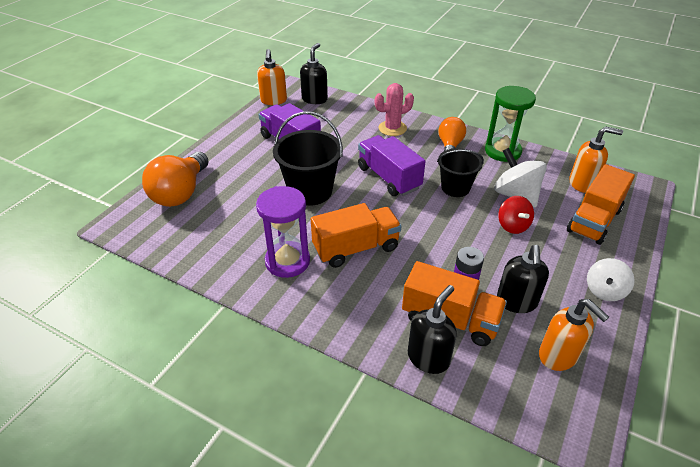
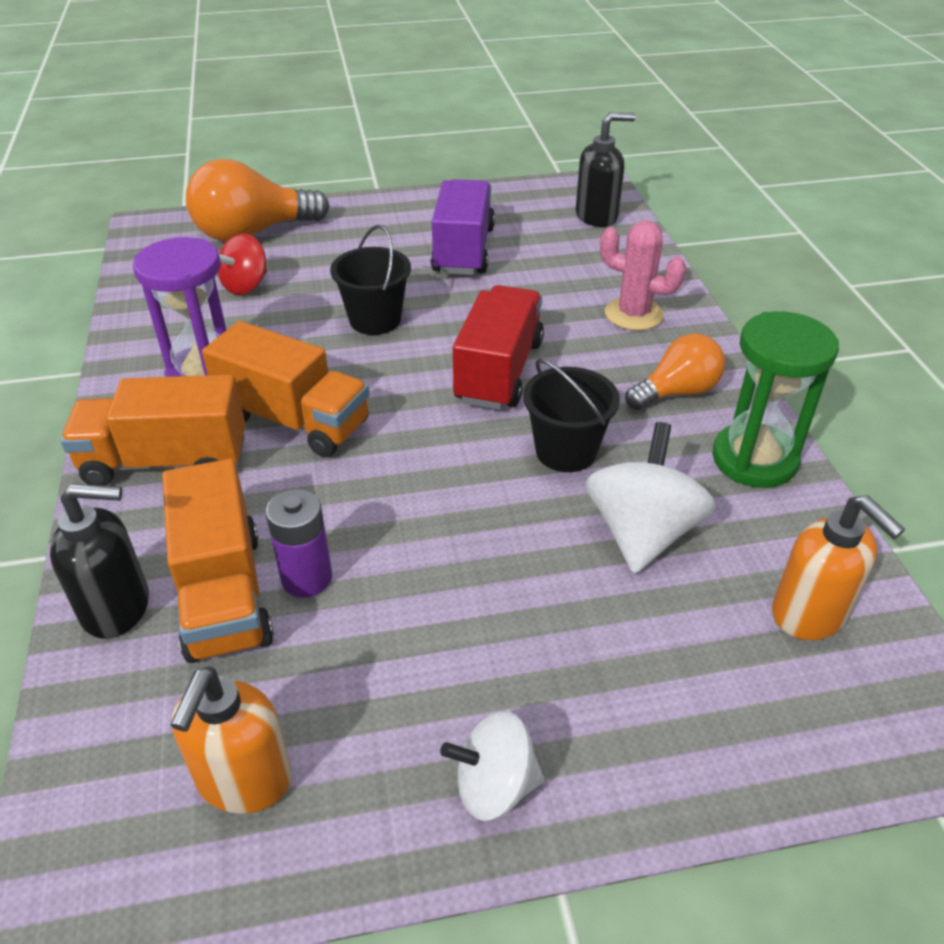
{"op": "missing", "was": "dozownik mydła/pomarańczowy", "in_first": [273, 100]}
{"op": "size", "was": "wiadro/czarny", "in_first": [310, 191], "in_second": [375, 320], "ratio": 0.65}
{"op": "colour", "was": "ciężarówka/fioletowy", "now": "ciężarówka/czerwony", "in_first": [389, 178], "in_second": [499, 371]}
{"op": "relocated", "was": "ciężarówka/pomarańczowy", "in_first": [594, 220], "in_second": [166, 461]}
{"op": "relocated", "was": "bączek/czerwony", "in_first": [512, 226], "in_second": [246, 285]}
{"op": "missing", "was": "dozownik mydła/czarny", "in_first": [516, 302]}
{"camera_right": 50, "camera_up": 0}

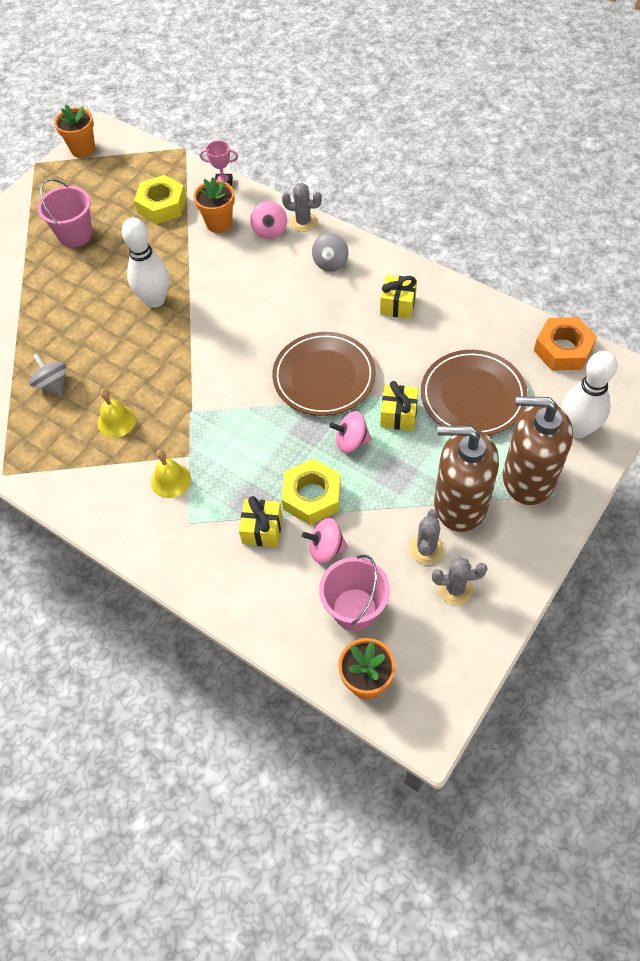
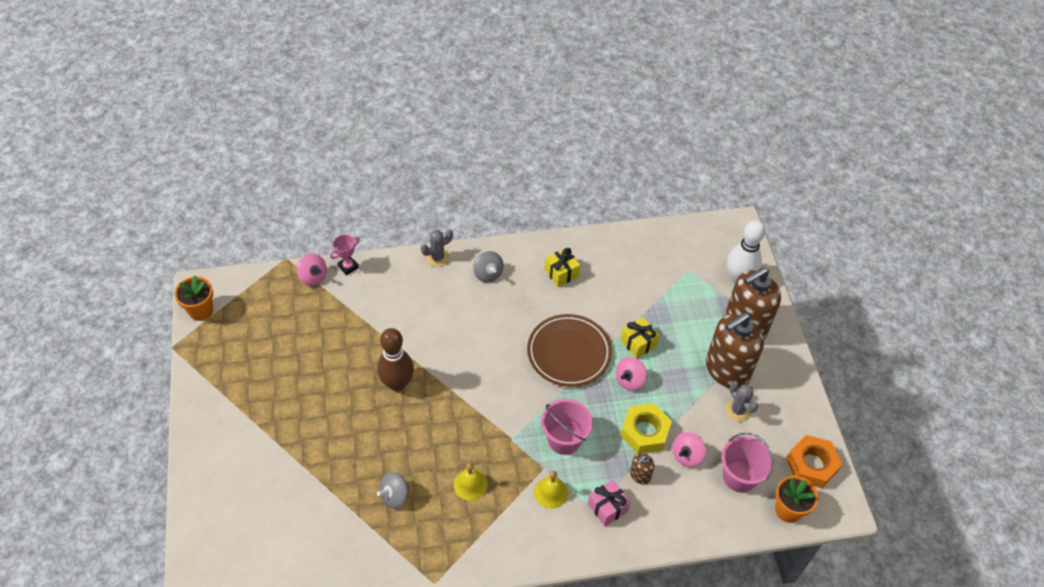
{"op": "missing", "was": "nakrętka/żółty", "in_first": [162, 205]}
{"op": "relocated", "was": "wiadro/różowy", "in_first": [75, 234], "in_second": [564, 439]}
{"op": "missing", "was": "doniczka/pomarańczowy", "in_first": [219, 223]}
{"op": "relocated", "was": "bączek/różowy", "in_first": [270, 231], "in_second": [313, 277]}
{"op": "colour", "was": "kręgiel/biały", "now": "kręgiel/brązowy", "in_first": [155, 300], "in_second": [397, 383]}
{"op": "relocated", "was": "nakrętka/pomarańczowy", "in_first": [563, 349], "in_second": [811, 465]}
{"op": "missing", "was": "talerz/brązowy", "in_first": [472, 396]}
{"op": "spun", "was": "bączek/szary", "in_first": [53, 384], "in_second": [395, 496], "clockwise": -45}
{"op": "exchanged", "was": "prezent/żółty", "now": "dozownik mydła/brązowy", "in_first": [262, 529], "in_second": [640, 475]}
{"op": "missing", "was": "kaktus/szary", "in_first": [455, 588]}
{"op": "appeared", "now": "prezent/różowy", "in_second": [607, 507]}
{"camera_right": -50, "camera_up": -5}

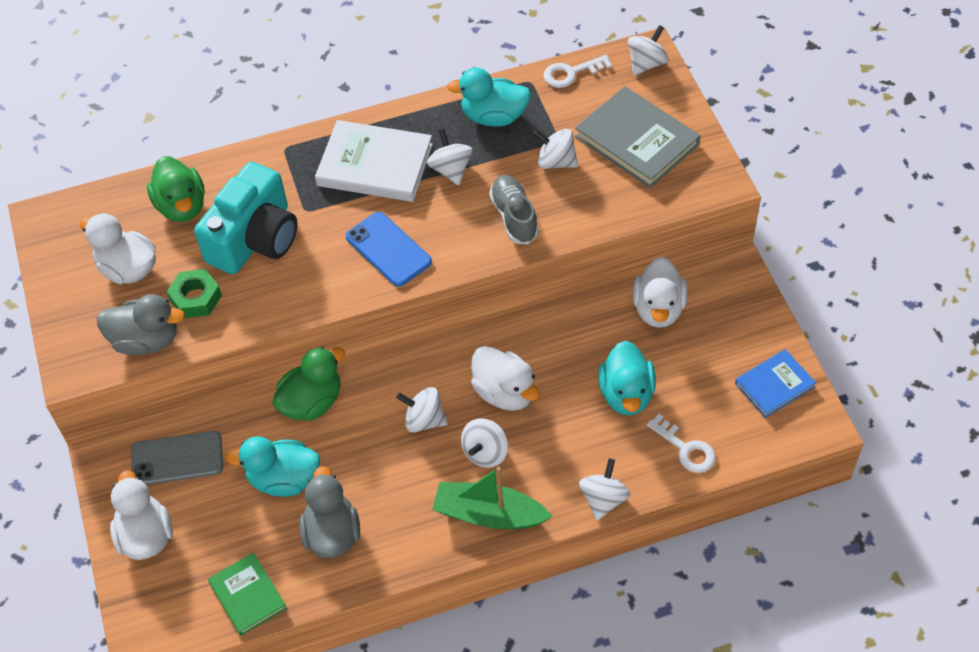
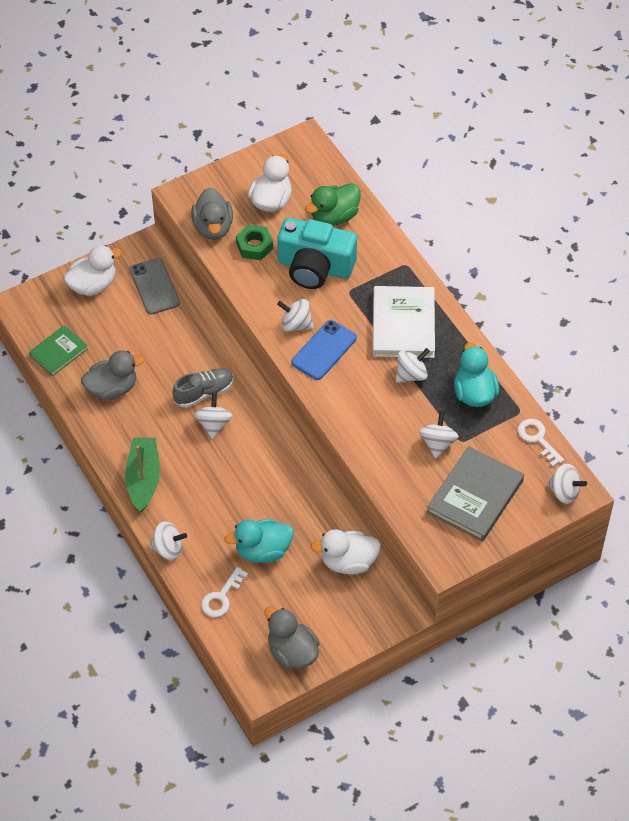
{"op": "relocated", "was": "but/szary", "in_first": [514, 217], "in_second": [204, 393]}
{"op": "missing", "was": "kaczka/zielony", "in_first": [312, 402]}
{"op": "missing", "was": "kaczka/biały", "in_first": [505, 392]}
{"op": "exchanged", "was": "książka/niebieski", "now": "kaczka/szary", "in_first": [774, 385], "in_second": [292, 652]}
{"op": "relocated", "was": "bączek/biały", "in_first": [485, 452], "in_second": [296, 324]}
{"op": "missing", "was": "kaczka/turkusowy", "in_first": [283, 479]}
{"camera_right": 75, "camera_up": 0}

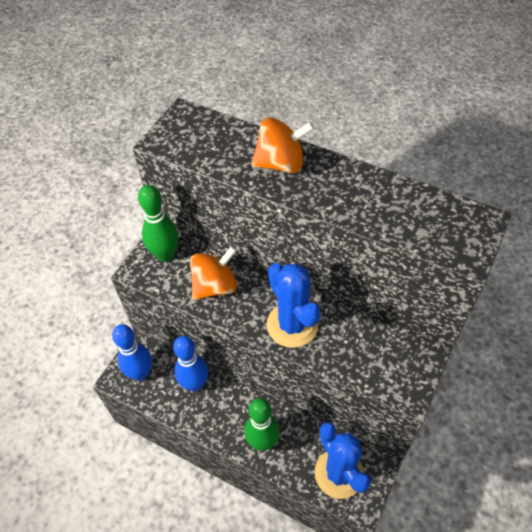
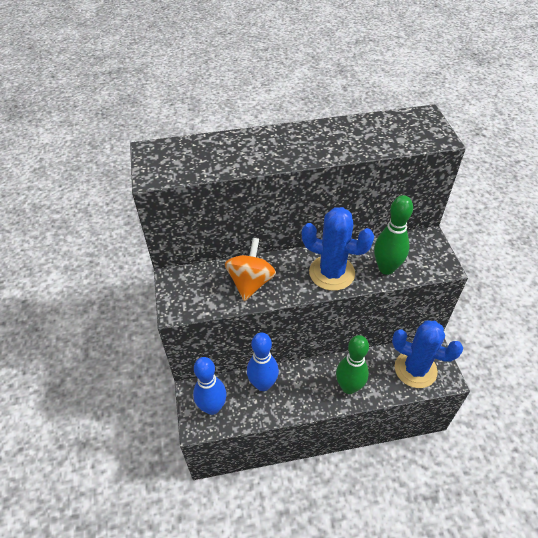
{"op": "missing", "was": "bączek/pomarańczowy", "in_first": [281, 163]}
{"op": "relocated", "was": "kręgiel/zielony", "in_first": [165, 255], "in_second": [386, 268]}
{"camera_right": -40, "camera_up": -5}

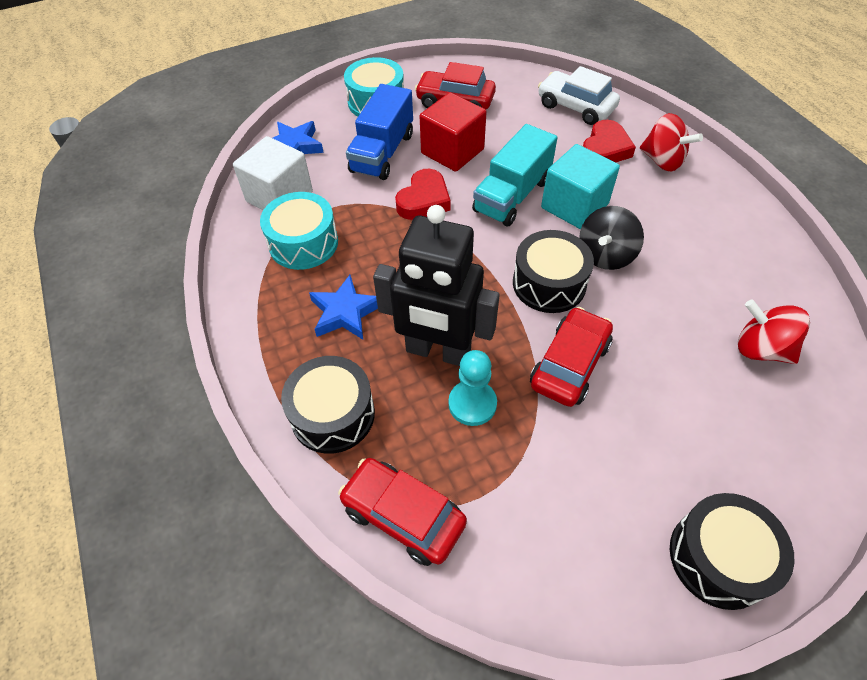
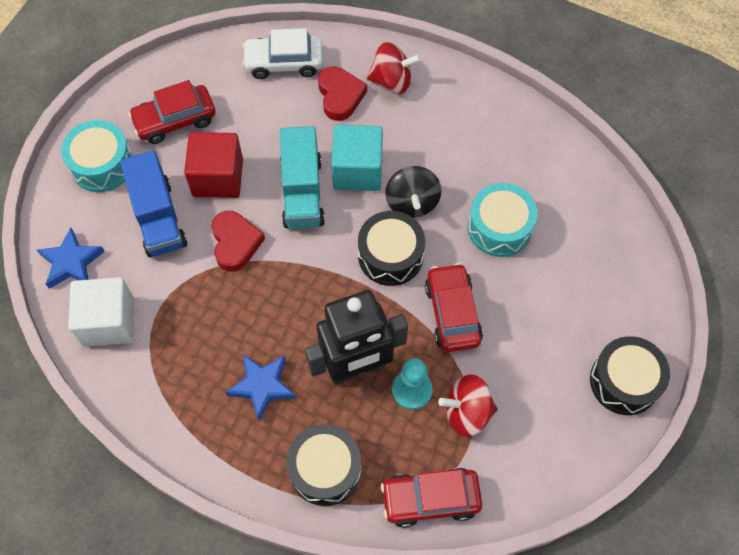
{"op": "relocated", "was": "bęben/turkusowy", "in_first": [303, 243], "in_second": [499, 227]}
{"op": "relocated", "was": "bączek/czerwony", "in_first": [760, 349], "in_second": [467, 412]}
{"camera_right": -40, "camera_up": 10}

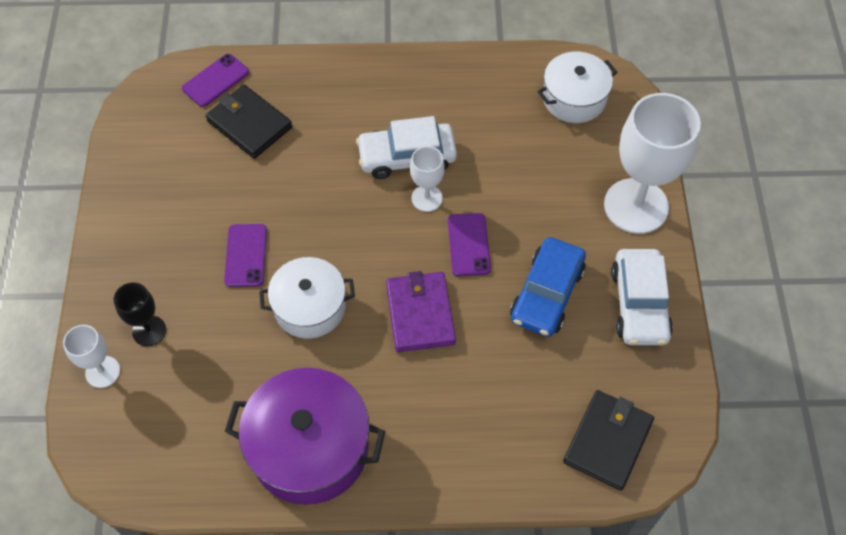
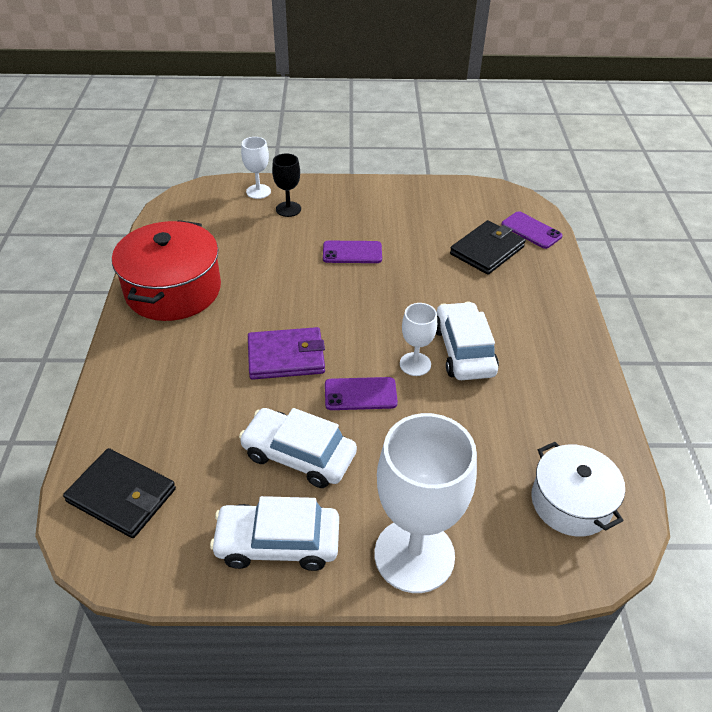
{"op": "colour", "was": "samochód/niebieski", "now": "samochód/biały", "in_first": [547, 294], "in_second": [298, 455]}
{"op": "missing", "was": "garnek/biały", "in_first": [310, 307]}
{"op": "colour", "was": "garnek/fioletowy", "now": "garnek/czerwony", "in_first": [310, 448], "in_second": [173, 290]}
{"camera_right": 90, "camera_up": -15}

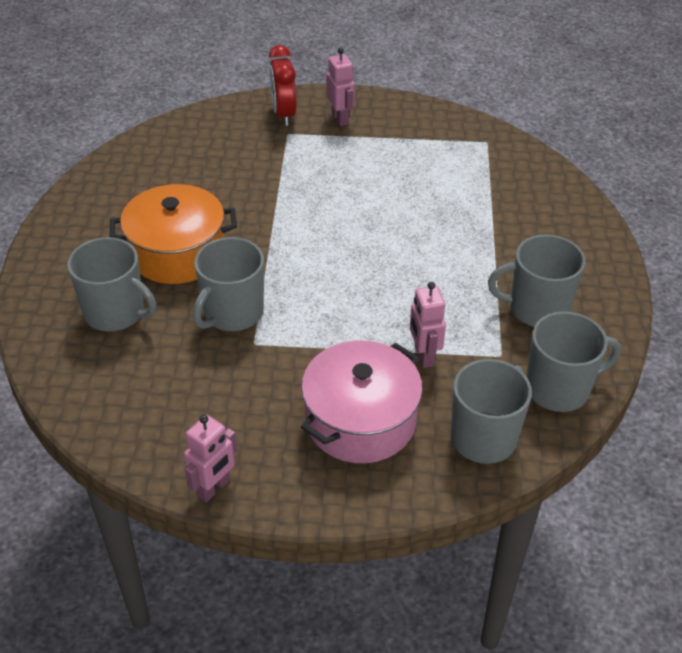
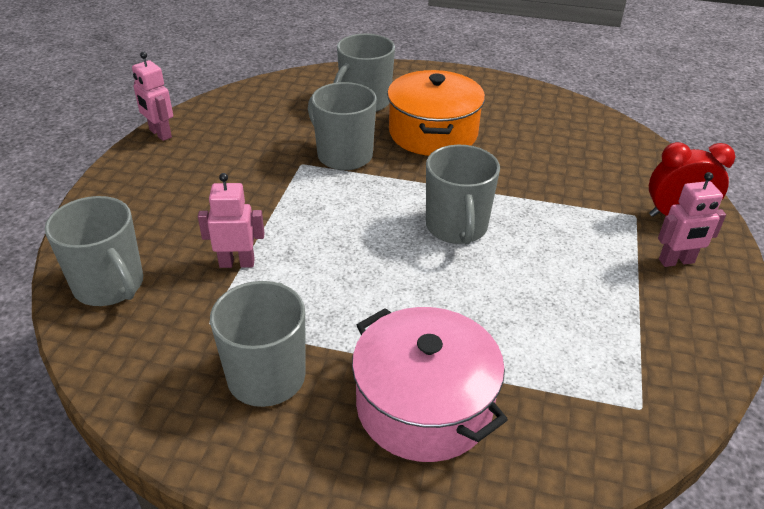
{"op": "relocated", "was": "kubek/szary", "in_first": [559, 389], "in_second": [456, 227]}
{"op": "relocated", "was": "garnek/różowy", "in_first": [360, 420], "in_second": [424, 405]}
{"camera_right": 100, "camera_up": -5}

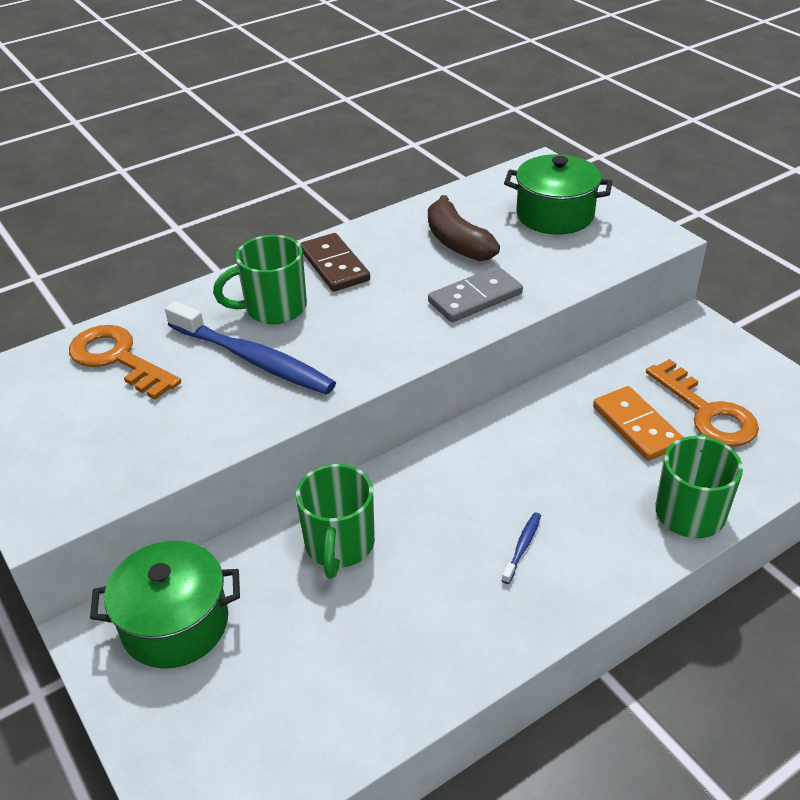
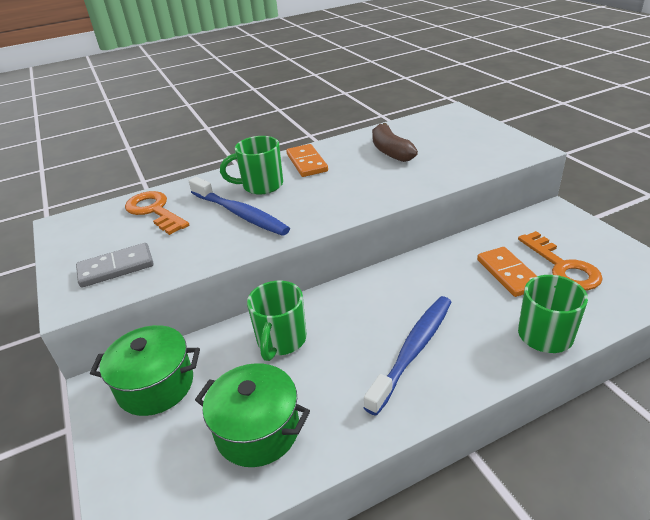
{"op": "relocated", "was": "garnek/zielony", "in_first": [555, 215], "in_second": [257, 430]}
{"op": "colour", "was": "kostka domina/brązowy", "now": "kostka domina/pomarańczowy", "in_first": [334, 265], "in_second": [307, 163]}
{"op": "relocated", "was": "kostka domina/szary", "in_first": [475, 298], "in_second": [116, 268]}
{"op": "size", "was": "szczoteczka do zębów/niebieski", "in_first": [522, 547], "in_second": [413, 350], "ratio": 2.39}
{"camera_right": 10, "camera_up": -5}

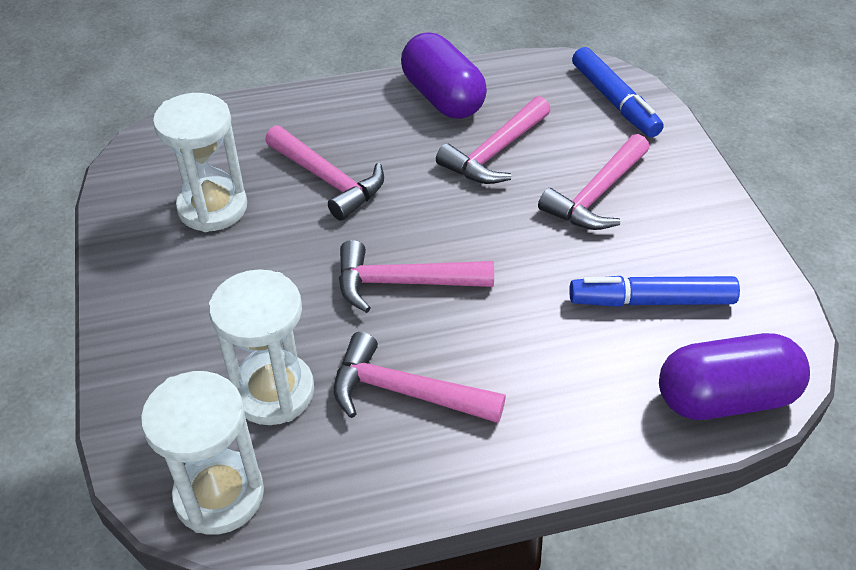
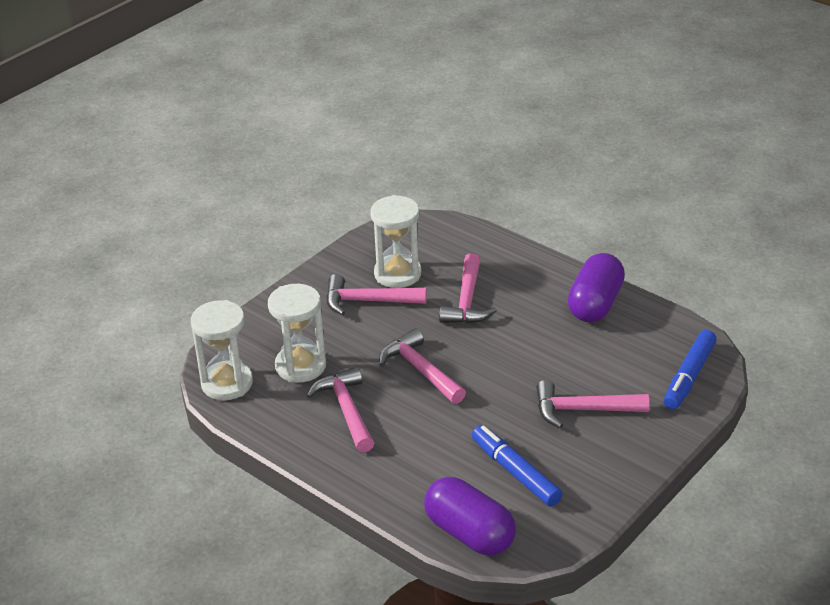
{"op": "relocated", "was": "młotek/różowy", "in_first": [495, 152], "in_second": [368, 301]}
{"camera_right": 55, "camera_up": -10}

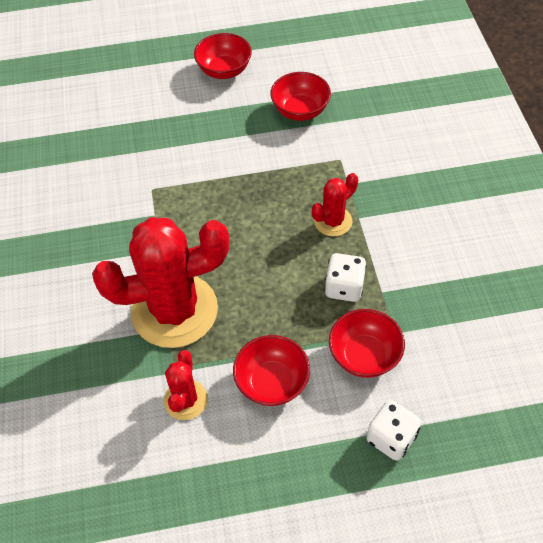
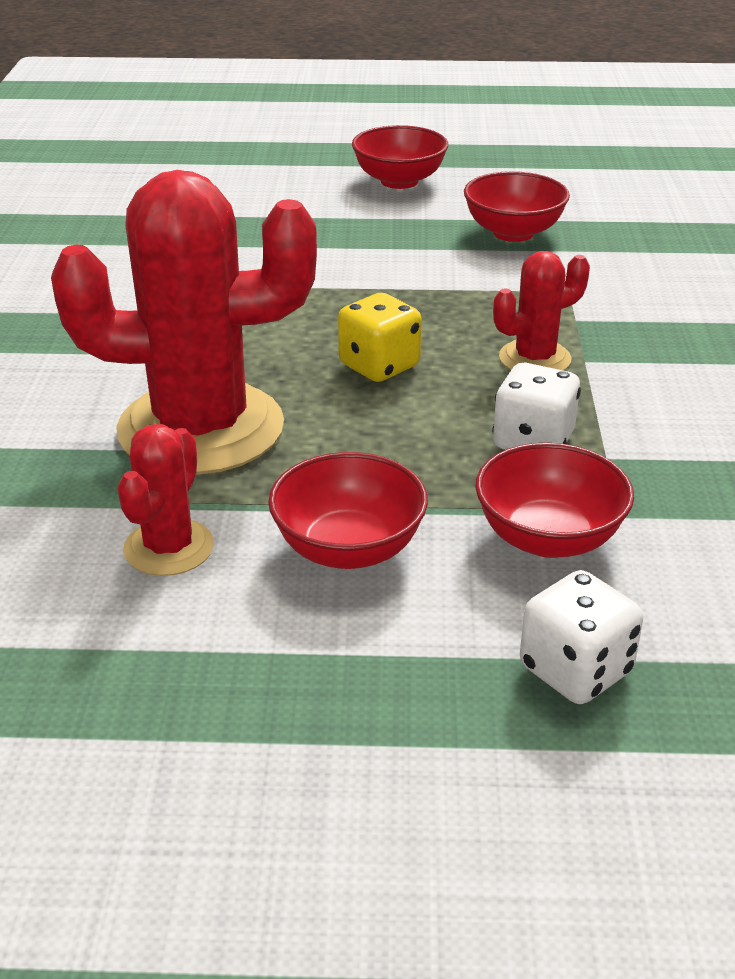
{"op": "appeared", "now": "kostka do gry/żółty", "in_second": [379, 366]}
{"camera_right": 10, "camera_up": -20}

